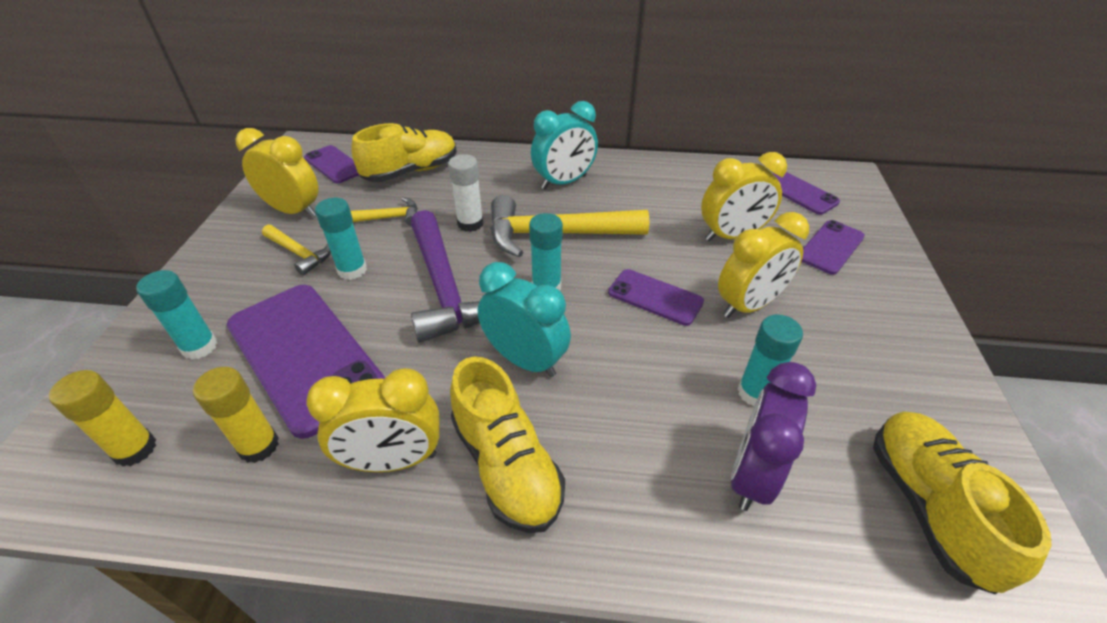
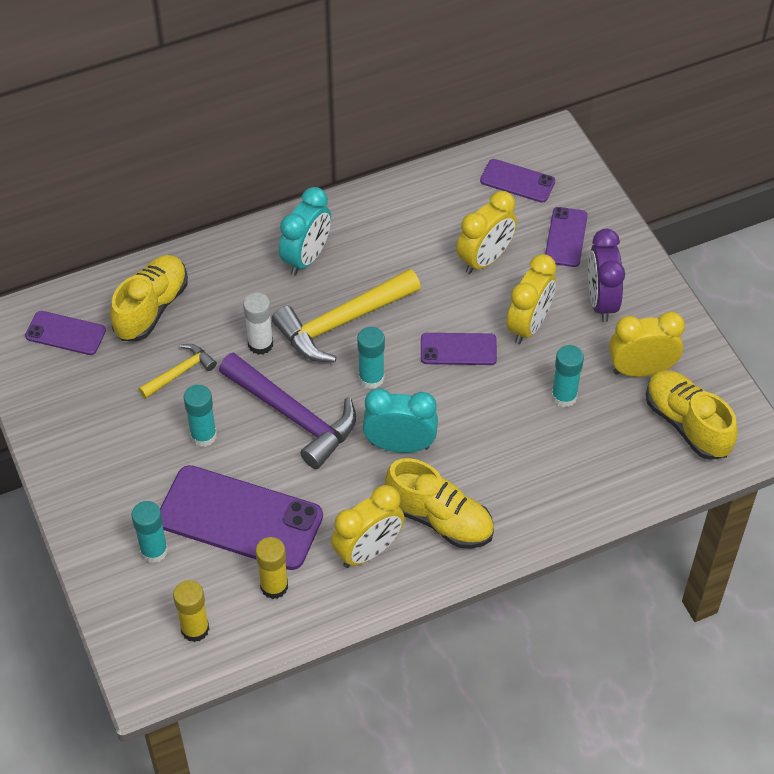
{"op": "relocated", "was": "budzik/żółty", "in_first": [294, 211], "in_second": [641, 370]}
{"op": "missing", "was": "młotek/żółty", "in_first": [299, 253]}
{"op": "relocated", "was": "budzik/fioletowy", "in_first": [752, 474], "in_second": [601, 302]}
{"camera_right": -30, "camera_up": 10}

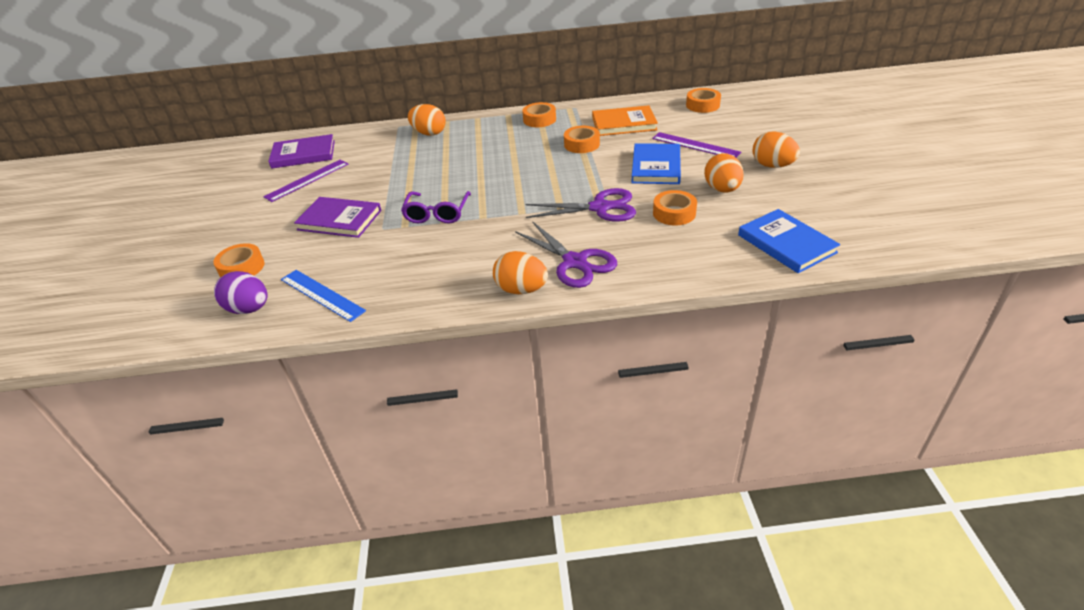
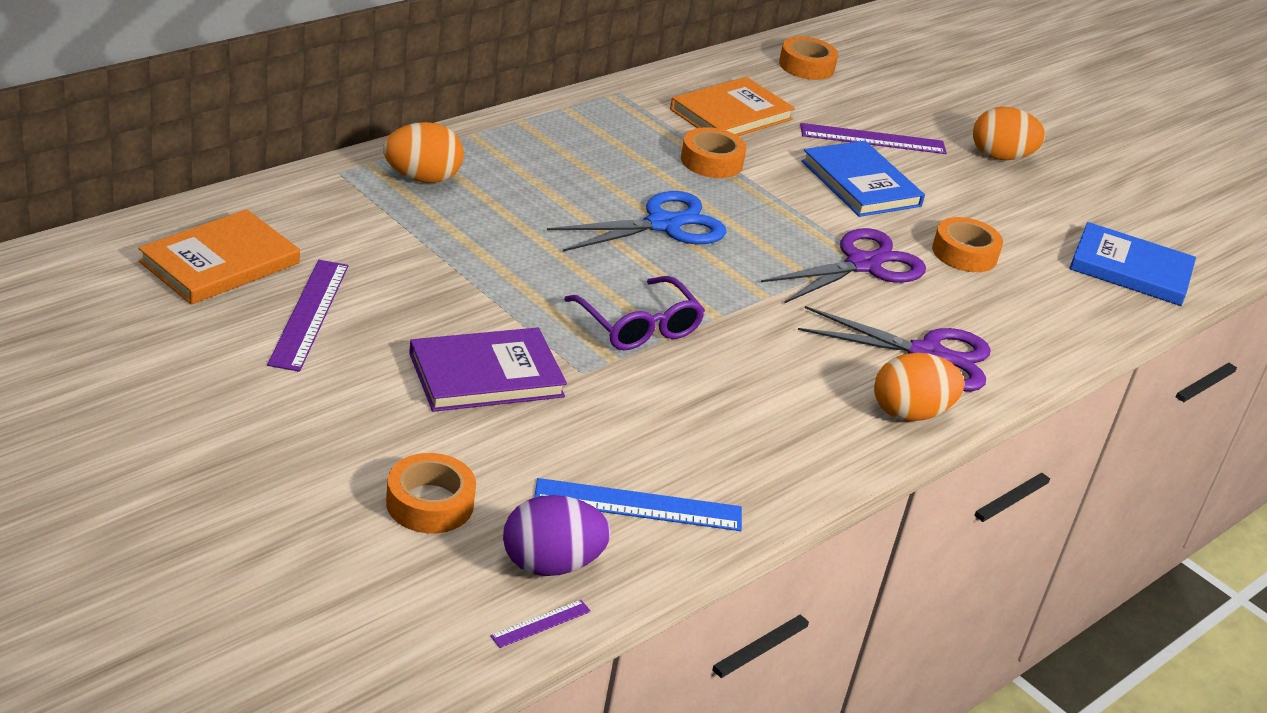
{"op": "missing", "was": "taśma klejąca/pomarańczowy", "in_first": [539, 119]}
{"op": "colour", "was": "książka/fioletowy", "now": "książka/pomarańczowy", "in_first": [303, 154], "in_second": [220, 262]}
{"op": "missing", "was": "jajko/pomarańczowy", "in_first": [722, 189]}
{"op": "appeared", "now": "nożyczki/niebieski", "in_second": [663, 225]}
{"op": "appeared", "now": "linijka/fioletowy", "in_second": [541, 623]}
{"camera_right": -45, "camera_up": -5}

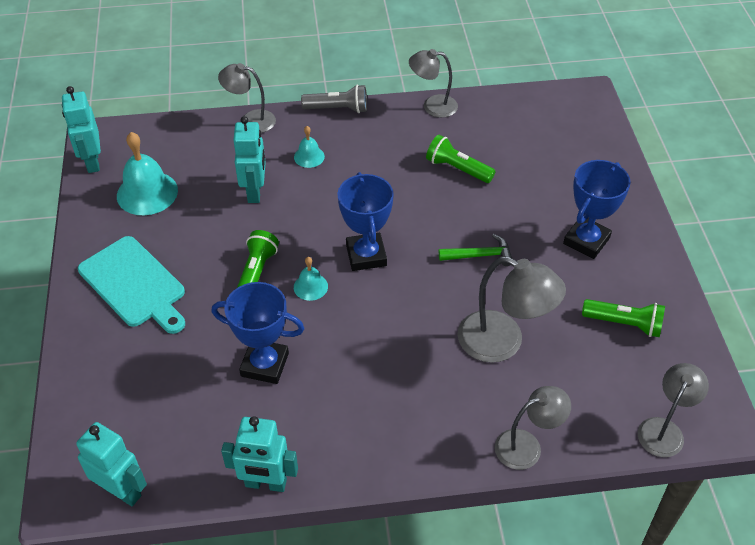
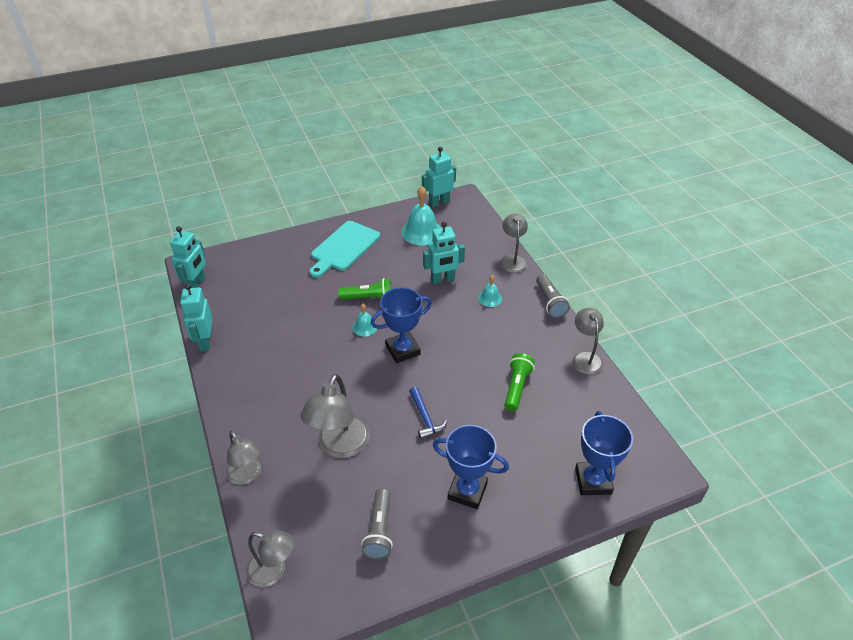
{"op": "colour", "was": "młotek/zielony", "now": "młotek/niebieski", "in_first": [480, 255], "in_second": [425, 418]}
{"op": "relocated", "was": "puchar/niebieski", "in_first": [264, 365], "in_second": [593, 481]}
{"op": "colour", "was": "latarka/zielony", "now": "latarka/szary", "in_first": [624, 324], "in_second": [379, 531]}
{"camera_right": 75, "camera_up": -5}

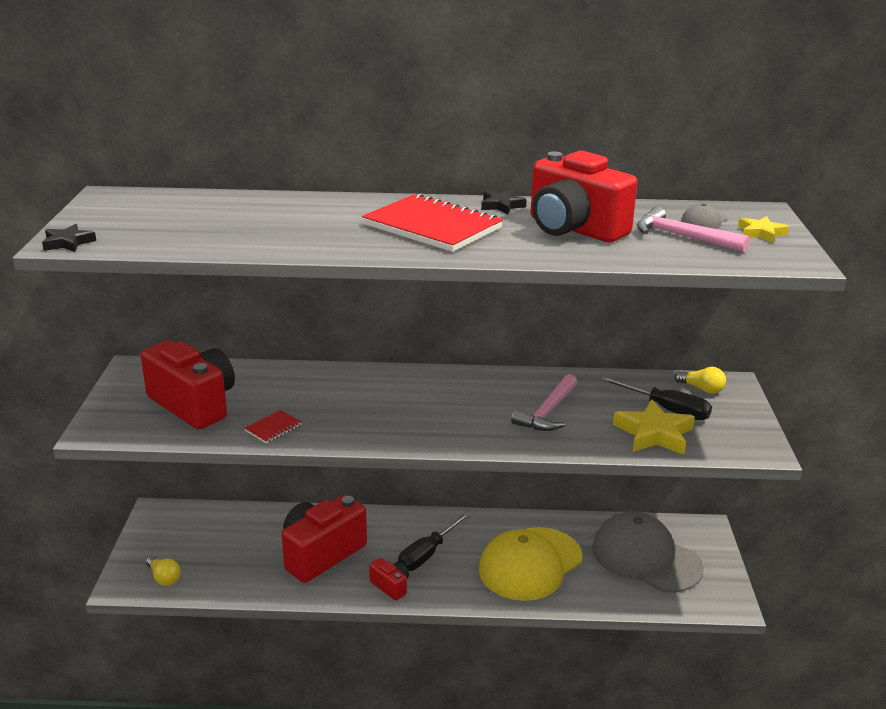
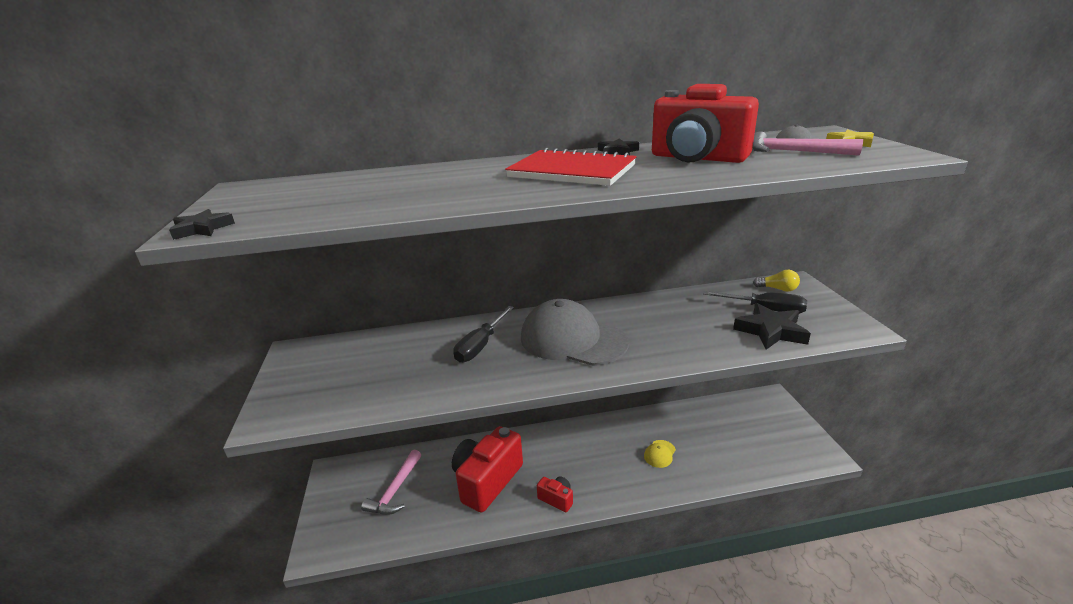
{"op": "missing", "was": "aparat fotograficzny/czerwony", "in_first": [194, 404]}
{"op": "relocated", "was": "młotek/różowy", "in_first": [548, 412], "in_second": [395, 490]}
{"op": "colour", "was": "gwiazda/żółty", "now": "gwiazda/czarny", "in_first": [654, 434], "in_second": [771, 331]}
{"op": "missing", "was": "zeszyt/czerwony", "in_first": [273, 428]}
{"op": "relocated", "was": "czapka/szary", "in_first": [646, 557], "in_second": [572, 340]}
{"op": "relocated", "was": "śrubokręt/czarny", "in_first": [427, 554], "in_second": [481, 345]}
{"op": "size", "was": "czapka/żółty", "in_first": [530, 564], "in_second": [659, 454], "ratio": 0.4}
{"op": "missing", "was": "żarówka/żółty", "in_first": [164, 578]}
{"camera_right": -10, "camera_up": 0}

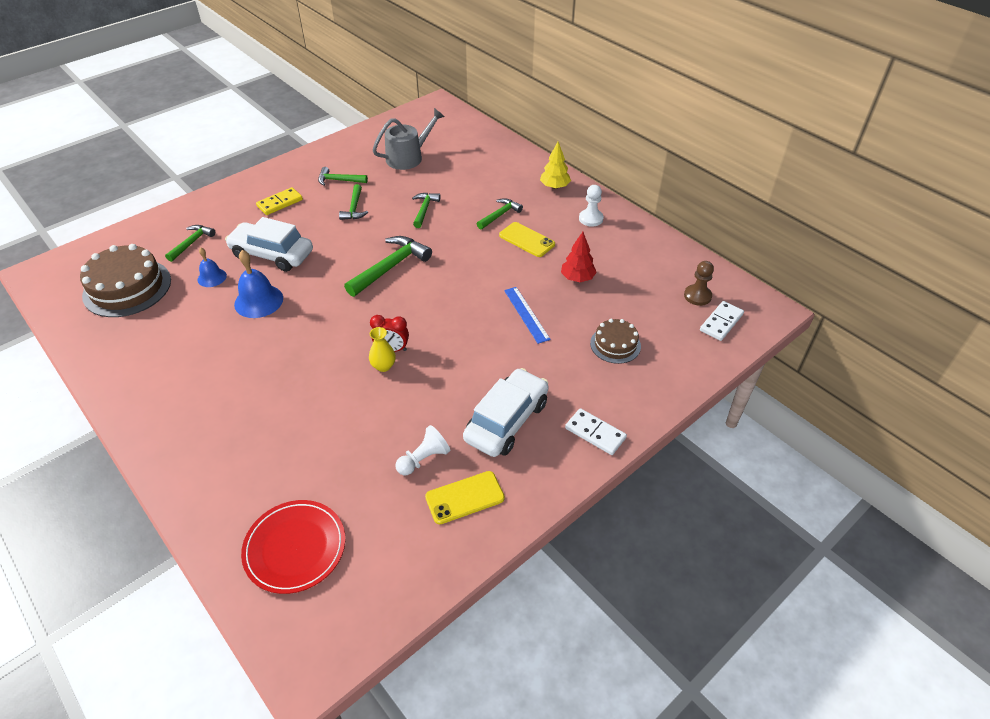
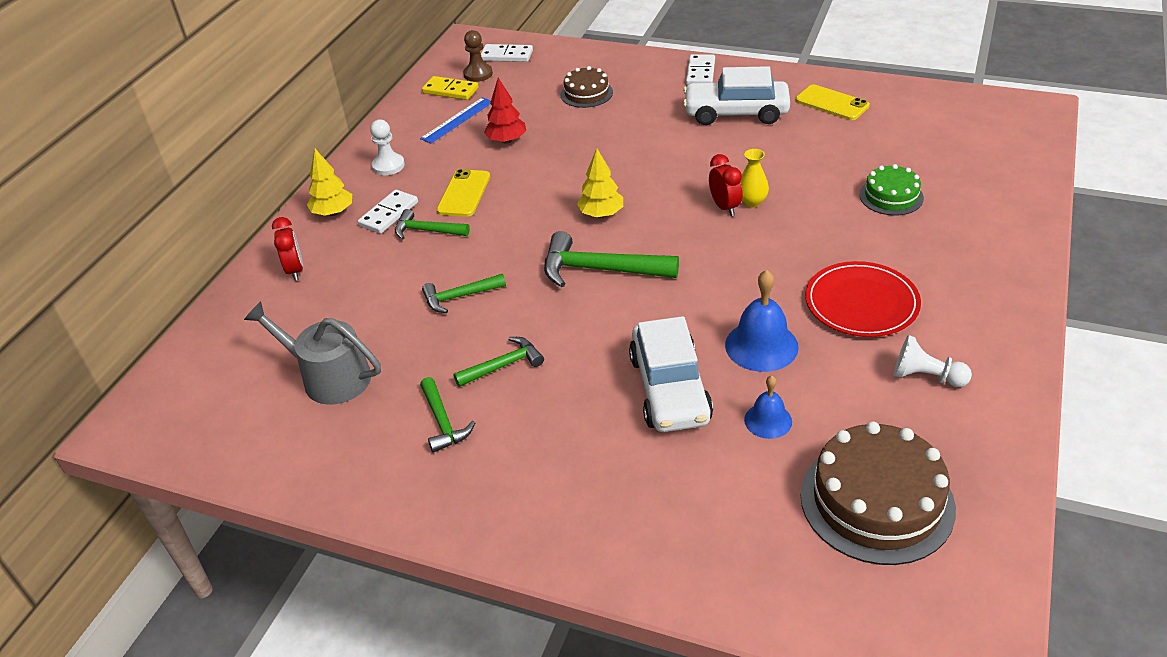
{"op": "relocated", "was": "kostka domina/żółty", "in_first": [280, 203], "in_second": [450, 90]}
{"op": "missing", "was": "młotek/zielony", "in_first": [192, 243]}
{"op": "relocated", "was": "linijka/niebieski", "in_first": [526, 314], "in_second": [457, 120]}
{"op": "relocated", "was": "pionek/biały", "in_first": [424, 459], "in_second": [926, 377]}
{"op": "relocated", "was": "talerz/czerwony", "in_first": [295, 548], "in_second": [861, 303]}
{"op": "appeared", "now": "drzewko/żółty", "in_second": [601, 214]}
{"op": "appeared", "now": "tort/zielony", "in_second": [891, 196]}
{"op": "appeared", "now": "kostka domina/biały", "in_second": [388, 214]}
{"op": "appeared", "now": "budzik/czerwony", "in_second": [295, 270]}
{"camera_right": -115, "camera_up": -5}

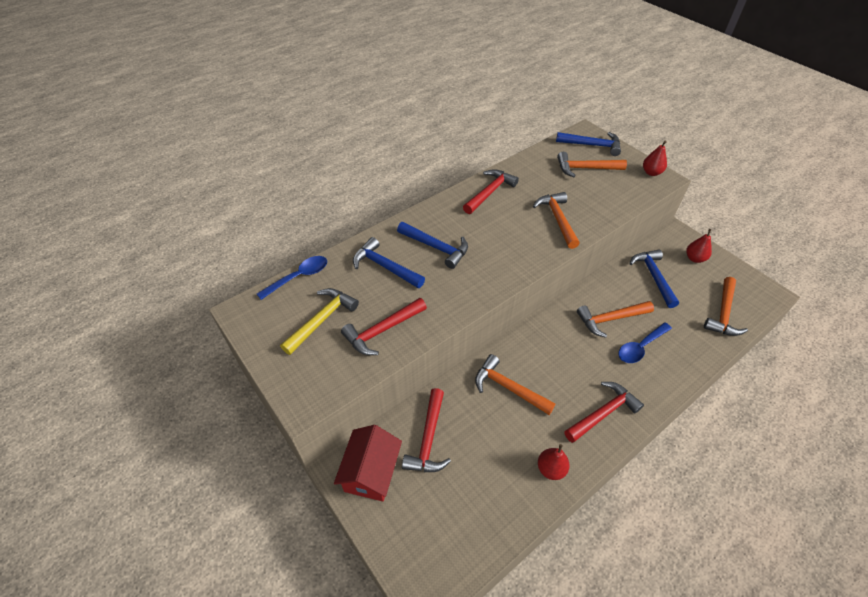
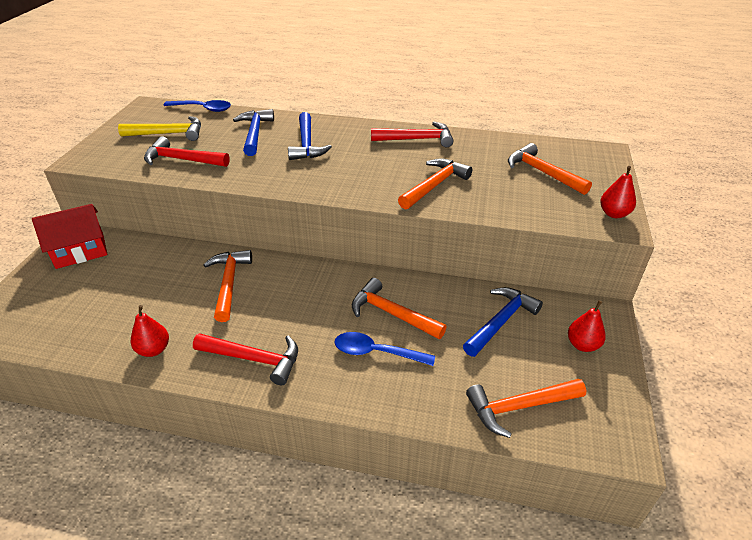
{"op": "missing", "was": "młotek/niebieski", "in_first": [592, 145]}
{"op": "missing", "was": "młotek/czerwony", "in_first": [428, 439]}
{"camera_right": 50, "camera_up": -10}

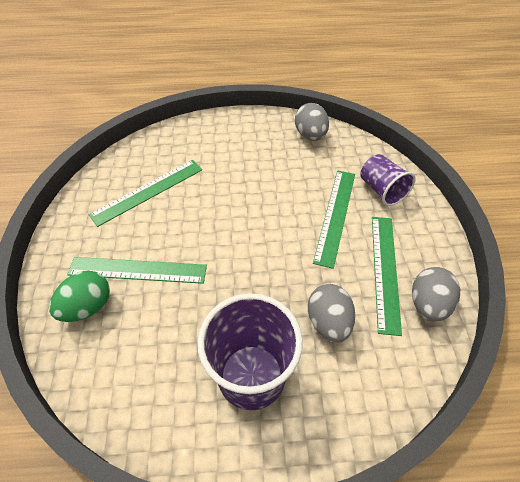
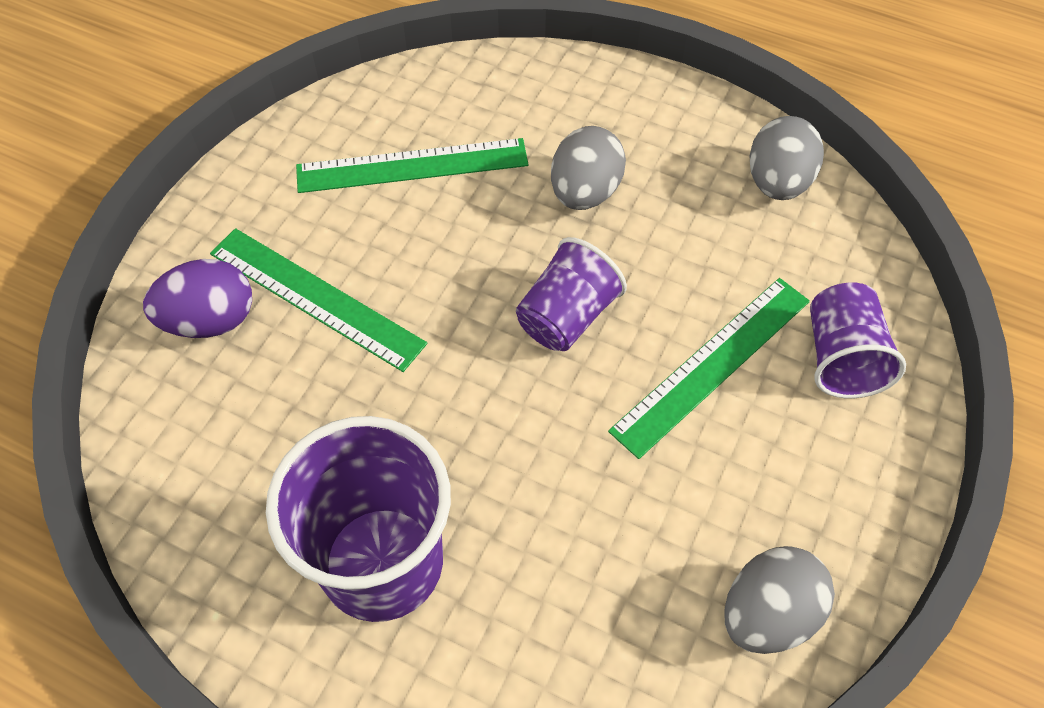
{"op": "missing", "was": "linijka/zielony", "in_first": [385, 271]}
{"op": "colour", "was": "jajko/zielony", "now": "jajko/fioletowy", "in_first": [87, 307], "in_second": [210, 321]}
{"op": "relocated", "was": "jajko/szary", "in_first": [328, 322], "in_second": [585, 192]}
{"op": "appeared", "now": "szklanka/fioletowy", "in_second": [567, 316]}
{"camera_right": 30, "camera_up": 5}

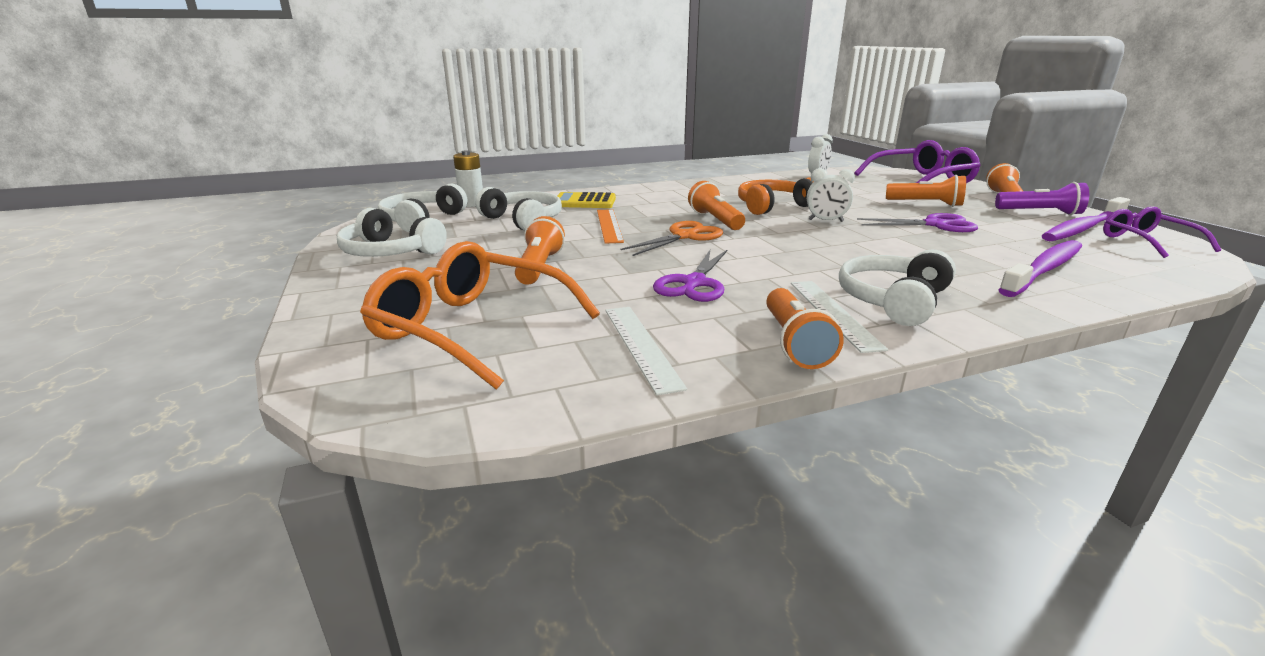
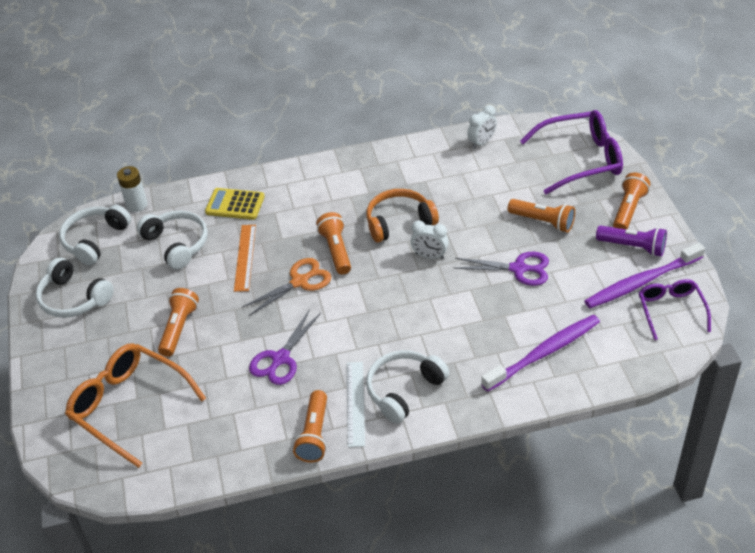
{"op": "missing", "was": "linijka/biały", "in_first": [641, 346]}
{"camera_right": 10, "camera_up": 20}

